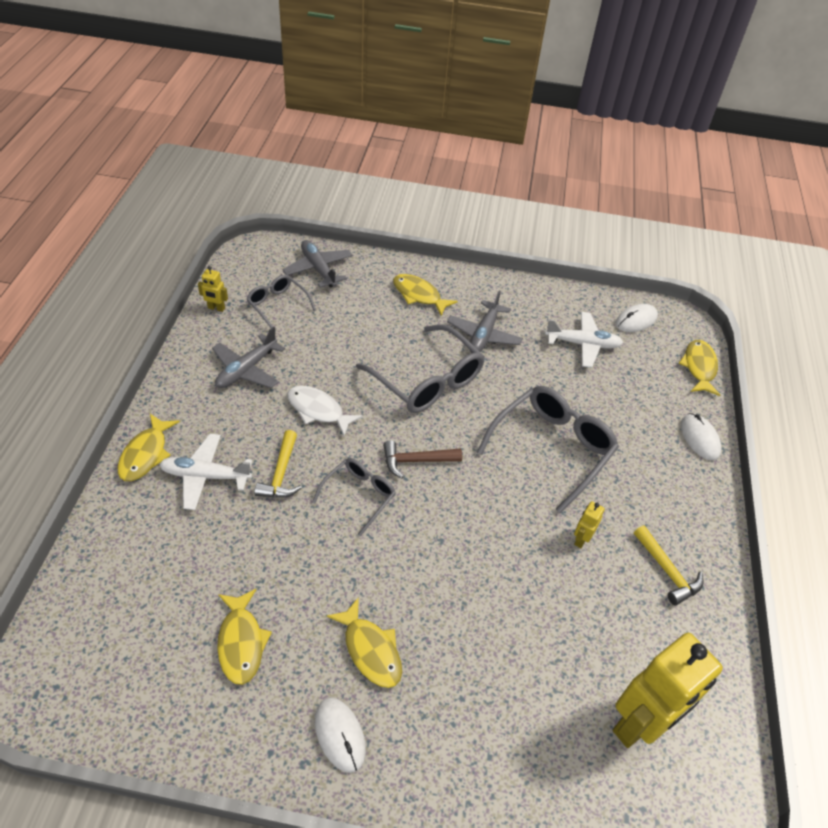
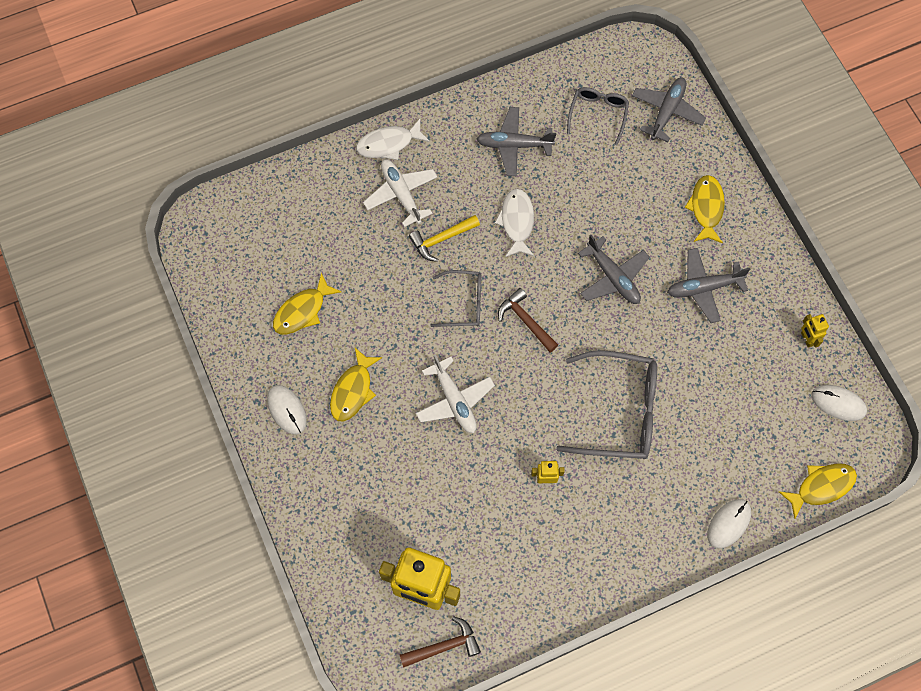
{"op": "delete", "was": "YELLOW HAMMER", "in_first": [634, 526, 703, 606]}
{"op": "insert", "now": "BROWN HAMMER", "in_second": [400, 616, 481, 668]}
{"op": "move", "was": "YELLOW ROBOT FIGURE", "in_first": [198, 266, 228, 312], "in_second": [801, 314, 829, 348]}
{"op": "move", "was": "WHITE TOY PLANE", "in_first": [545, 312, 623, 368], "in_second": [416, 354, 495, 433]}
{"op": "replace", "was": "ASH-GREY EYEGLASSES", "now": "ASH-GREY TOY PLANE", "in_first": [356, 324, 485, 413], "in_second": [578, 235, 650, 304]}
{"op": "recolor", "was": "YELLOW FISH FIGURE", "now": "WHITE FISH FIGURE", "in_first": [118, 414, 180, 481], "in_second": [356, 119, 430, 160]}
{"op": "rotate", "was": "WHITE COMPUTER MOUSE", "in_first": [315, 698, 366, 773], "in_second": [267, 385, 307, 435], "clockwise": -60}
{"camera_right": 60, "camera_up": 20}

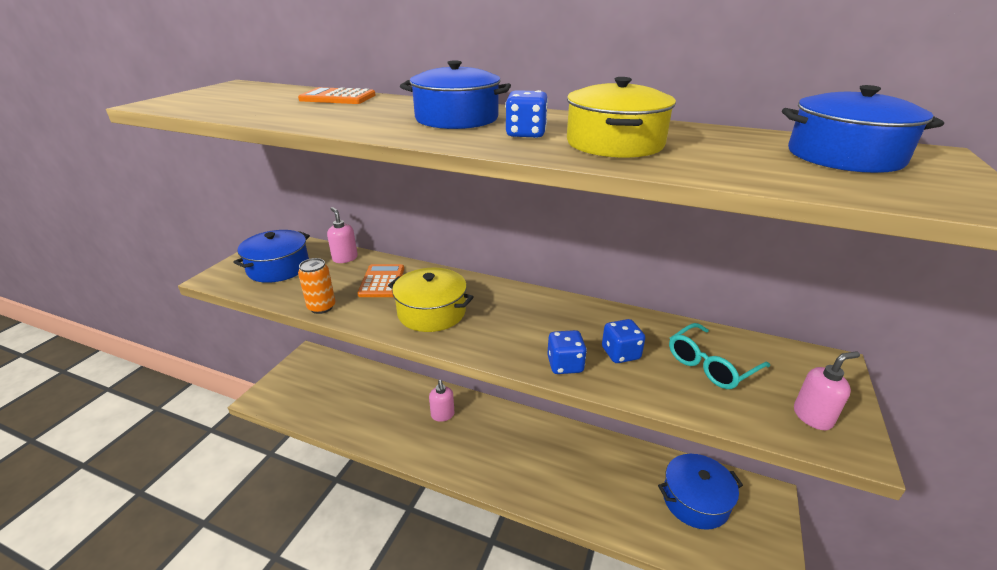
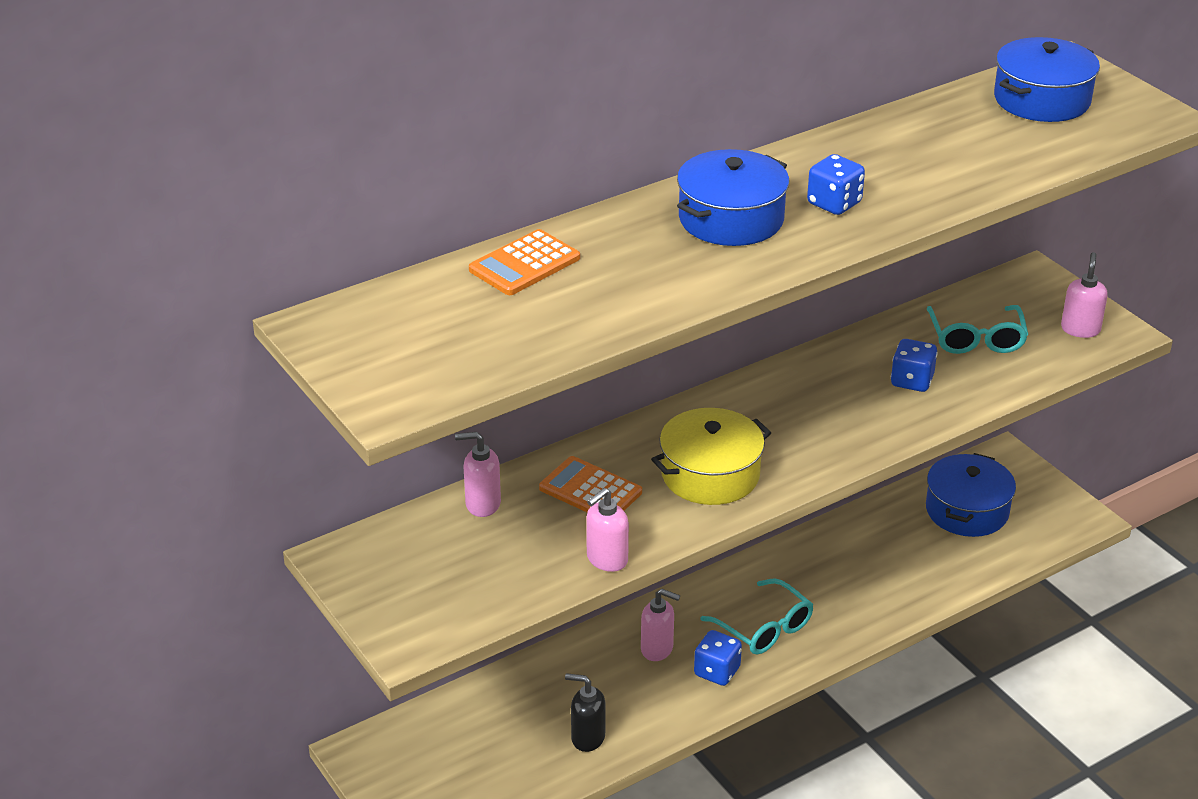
{"op": "delete", "was": "BLUE POT", "in_first": [233, 230, 310, 283]}
{"op": "delete", "was": "YELLOW POT", "in_first": [567, 77, 676, 158]}
{"op": "insert", "now": "EBONY SOAP PUMP", "in_second": [565, 673, 605, 752]}
{"op": "insert", "now": "TURQUOISE EYEGLASSES", "in_second": [700, 578, 814, 655]}
{"op": "move", "was": "BLUE DICE", "in_first": [547, 330, 587, 374], "in_second": [694, 630, 742, 686]}
{"op": "replace", "was": "BRIGHT ORANGE SODA CAN", "now": "ROSY SOAP PUMP", "in_first": [298, 258, 335, 314], "in_second": [586, 488, 629, 572]}
{"camera_right": -55, "camera_up": 5}

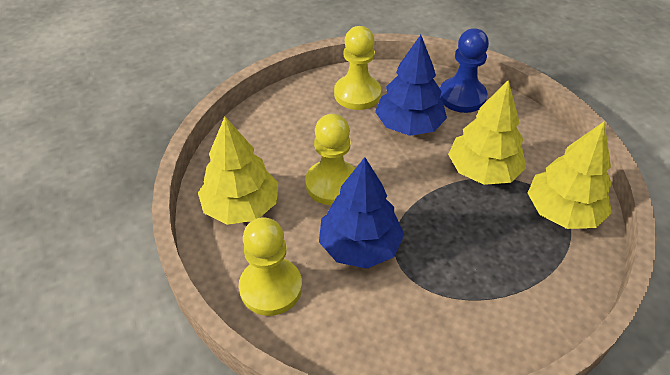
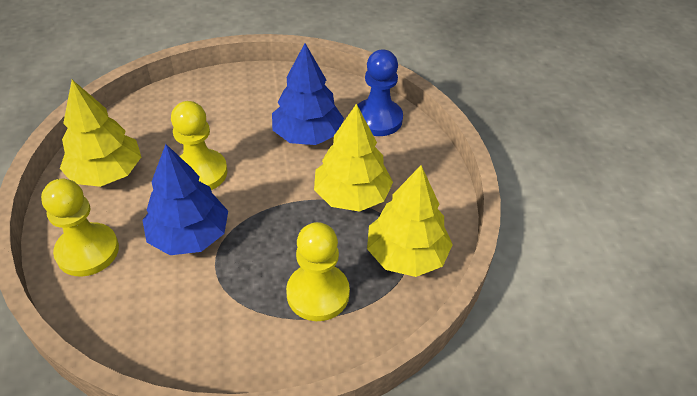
{"op": "move", "was": "YELLOW CHESS PAWN", "in_first": [334, 26, 381, 110], "in_second": [286, 222, 350, 321]}
{"camera_right": 15, "camera_up": 0}

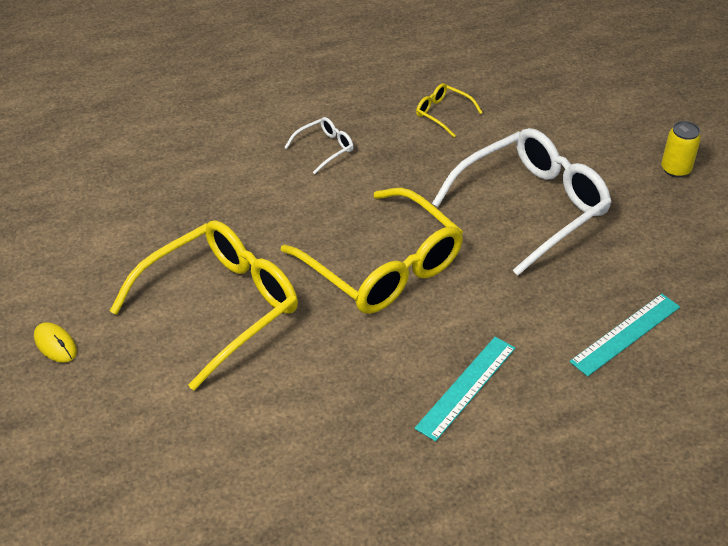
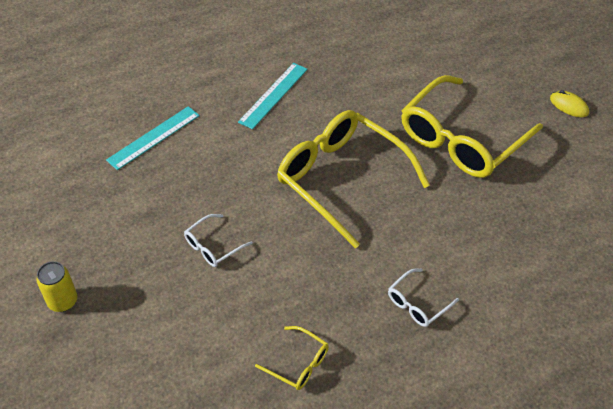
{"op": "resize", "was": "WHITE EYEGLASSES", "in_first": [432, 128, 612, 276], "in_second": [184, 214, 253, 267], "ratio": 0.43}
{"camera_right": 175, "camera_up": 5}

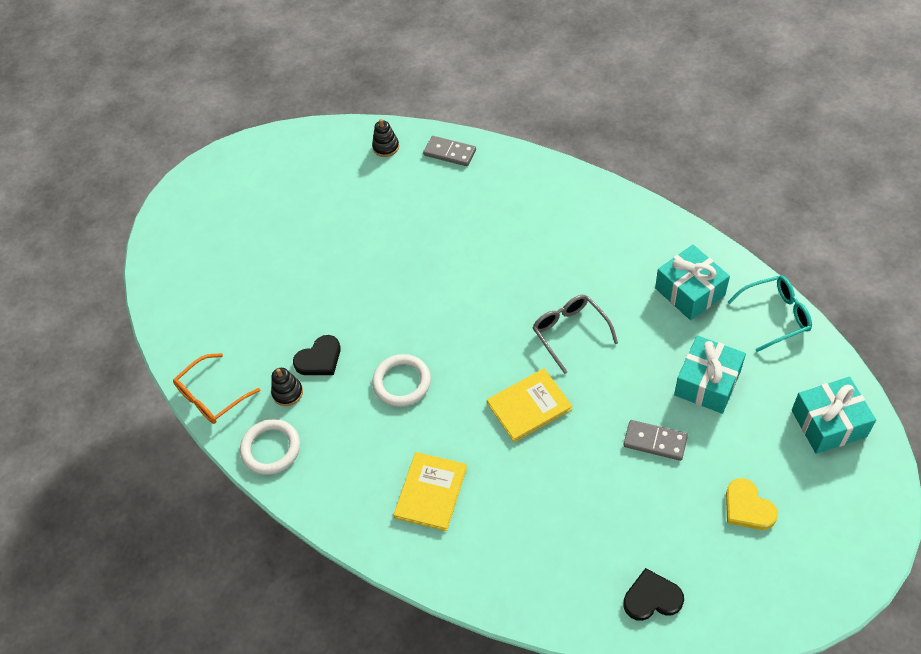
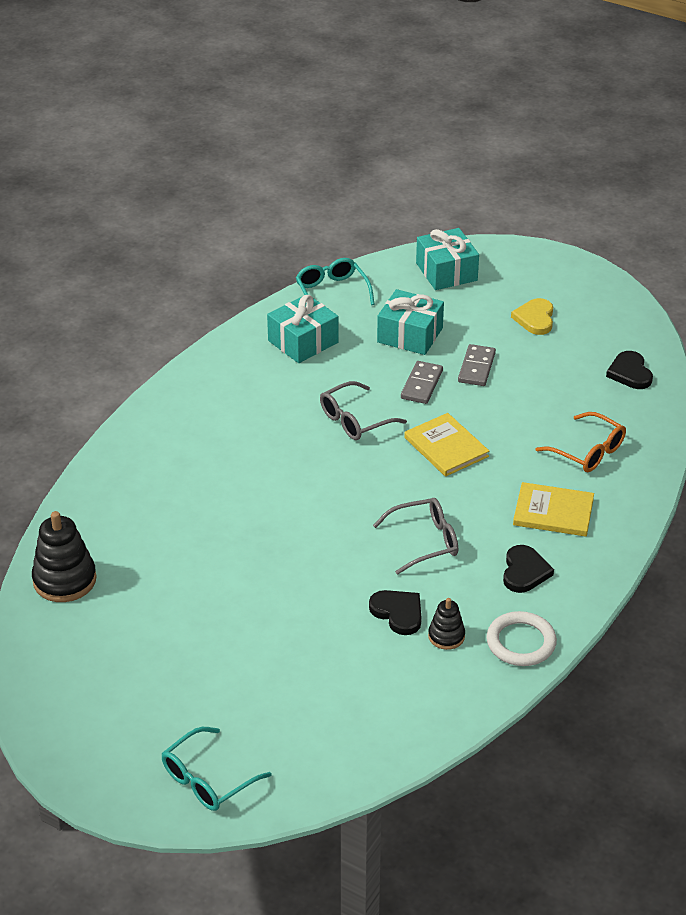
{"op": "insert", "now": "TURQUOISE EYEGLASSES", "in_second": [161, 727, 272, 811]}
{"op": "insert", "now": "EBONY HEART", "in_second": [503, 545, 554, 593]}
{"op": "move", "was": "BRIGHT ORANGE EYEGLASSES", "in_first": [173, 353, 260, 424], "in_second": [536, 412, 626, 472]}
{"op": "move", "was": "ASH-GREY DOMINO", "in_first": [423, 136, 476, 166], "in_second": [401, 361, 443, 404]}
{"op": "replace", "was": "WHITE TORUS", "now": "ASH-GREY EYEGLASSES", "in_first": [372, 354, 431, 407], "in_second": [373, 498, 458, 574]}
{"op": "rotate", "was": "YELLOW HEART", "in_first": [726, 478, 778, 530], "in_second": [511, 298, 553, 335], "clockwise": 135}
{"op": "resize", "was": "EBONY RING STACKER", "in_first": [372, 119, 399, 157], "in_second": [32, 511, 97, 602], "ratio": 1.78}
{"camera_right": -100, "camera_up": -15}

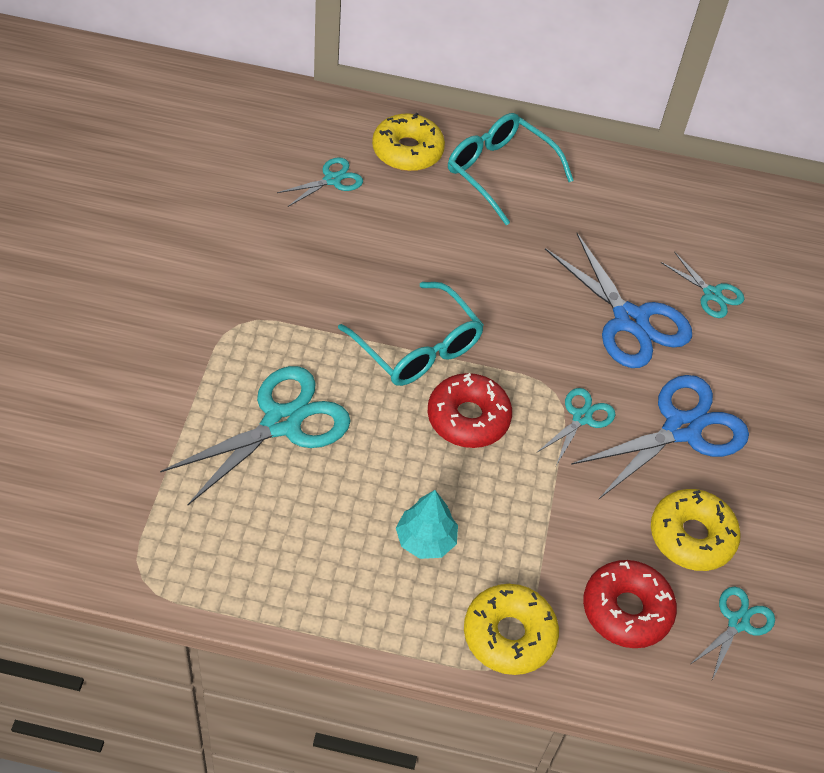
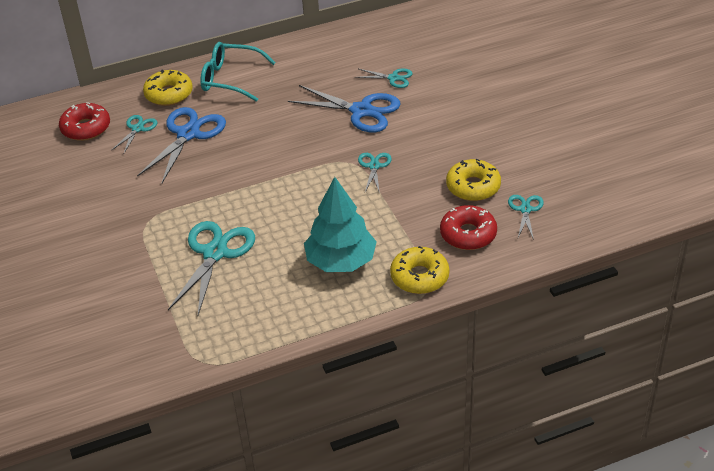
{"op": "delete", "was": "TURQUOISE EYEGLASSES", "in_first": [338, 282, 484, 386]}
{"op": "move", "was": "CRIMSON DOUGHNUT", "in_first": [428, 373, 512, 448], "in_second": [59, 102, 110, 141]}
{"op": "move", "was": "BLUE SHEARS", "in_first": [571, 375, 749, 499], "in_second": [137, 107, 226, 183]}
{"op": "resize", "was": "TURQUOISE FIR TREE", "in_first": [396, 490, 458, 559], "in_second": [304, 177, 377, 272], "ratio": 1.81}
{"camera_right": -25, "camera_up": -10}

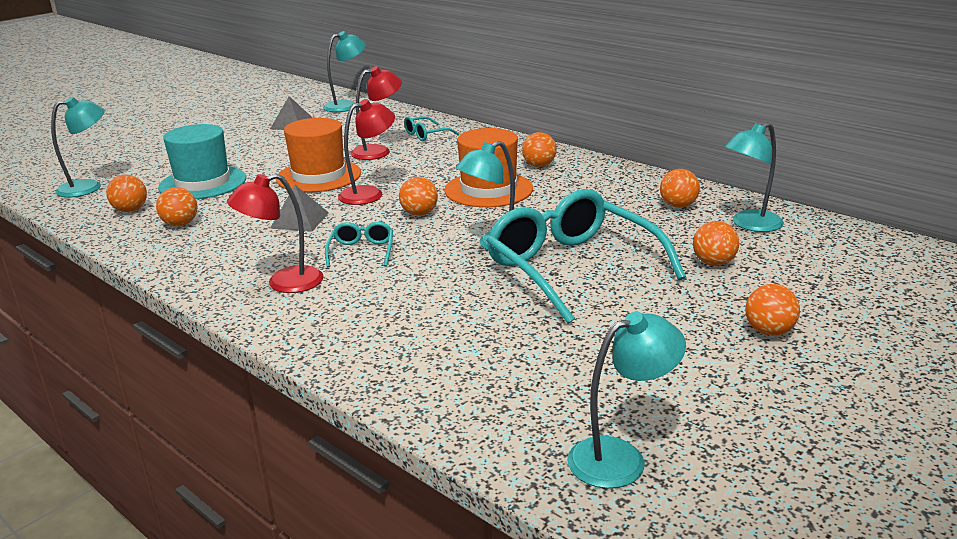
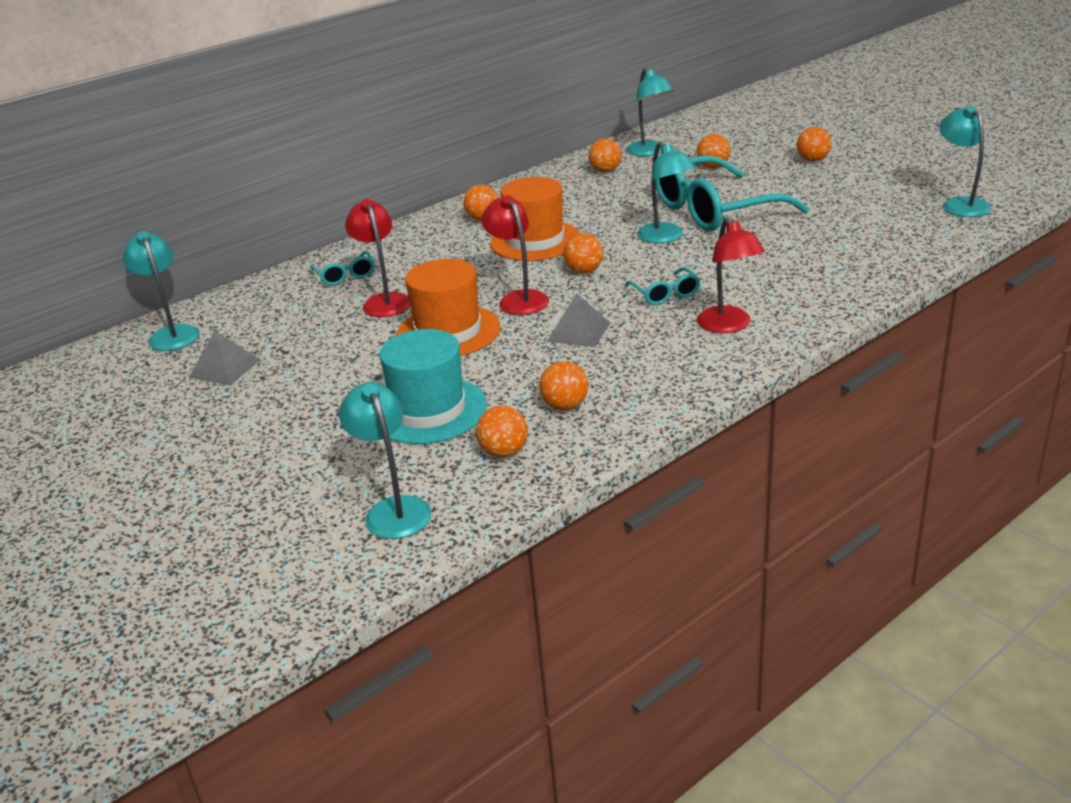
{"op": "rotate", "was": "TURQUOISE EYEGLASSES", "in_first": [325, 222, 393, 267], "in_second": [625, 267, 700, 305], "clockwise": -120}
{"camera_right": -80, "camera_up": 5}

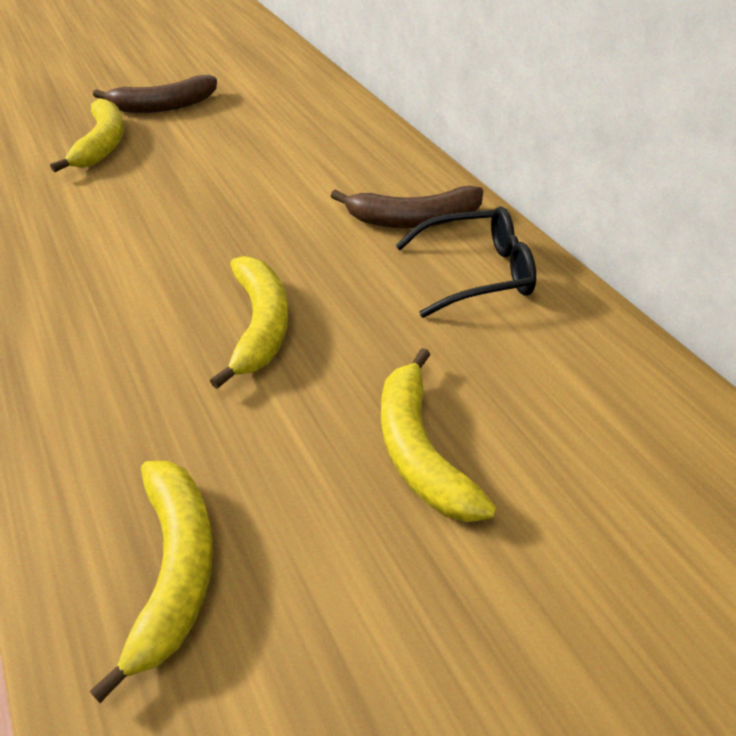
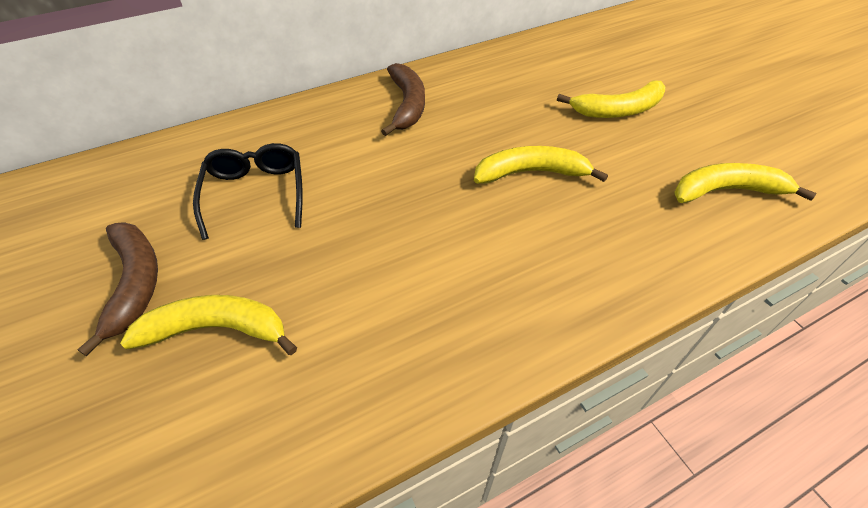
{"op": "move", "was": "EBONY EYEGLASSES", "in_first": [395, 207, 536, 318], "in_second": [193, 143, 303, 240]}
{"camera_right": -90, "camera_up": 5}

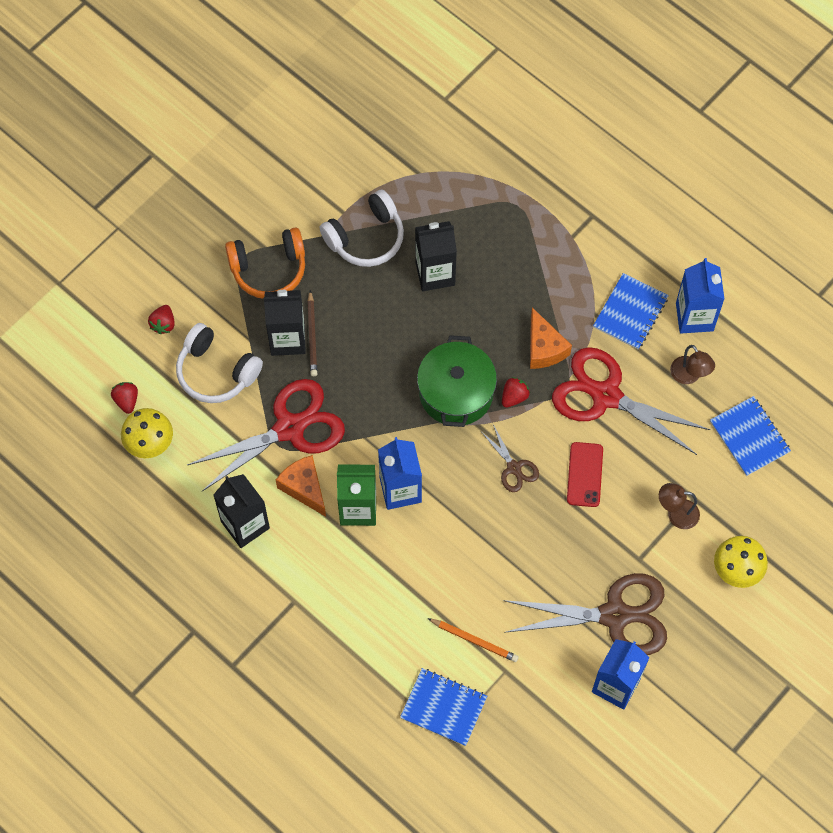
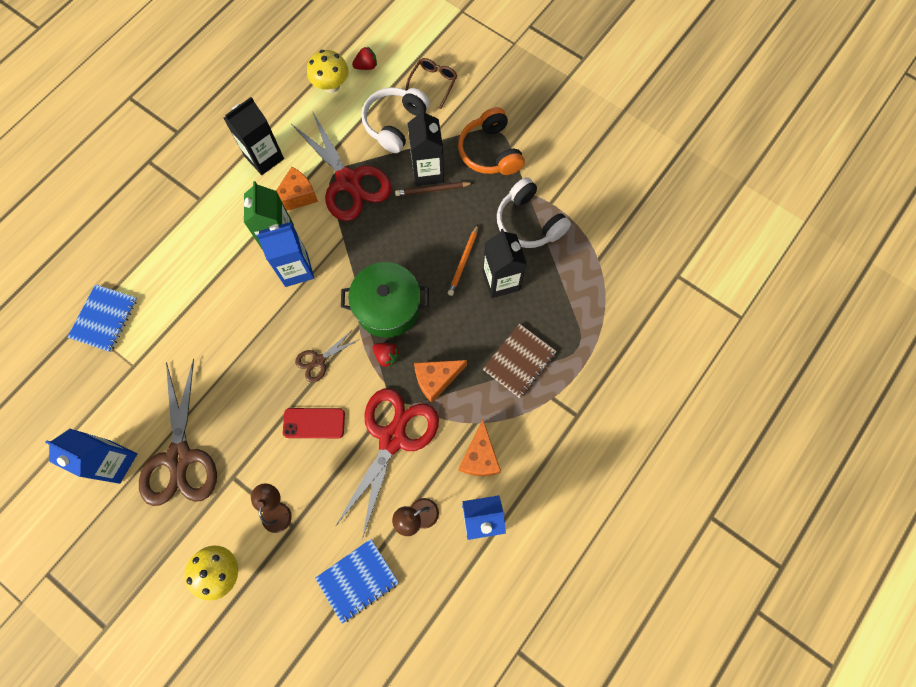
{"op": "insert", "now": "BROWN NOTEBOOK", "in_second": [483, 324, 557, 398]}
{"op": "move", "was": "BRIGHT ORANGE PENCIL", "in_first": [427, 618, 519, 662], "in_second": [448, 225, 478, 296]}
{"op": "replace", "was": "CRIMSON STRAWBERRY", "now": "BROWN EYEGLASSES", "in_first": [148, 305, 175, 334], "in_second": [406, 58, 458, 109]}
{"op": "replace", "was": "BLUE NOTEBOOK", "now": "BRIGHT ORANGE CHEESE WEDGE", "in_first": [593, 273, 669, 349], "in_second": [459, 419, 501, 476]}
{"camera_right": 85, "camera_up": 5}

